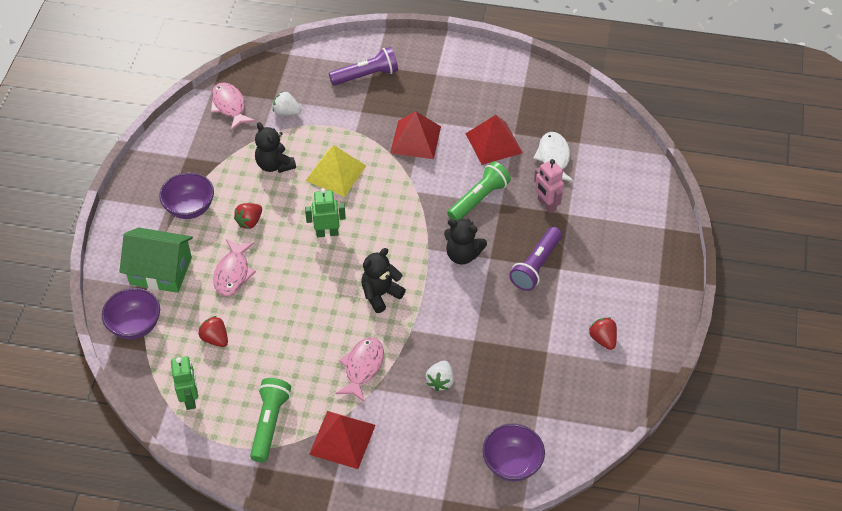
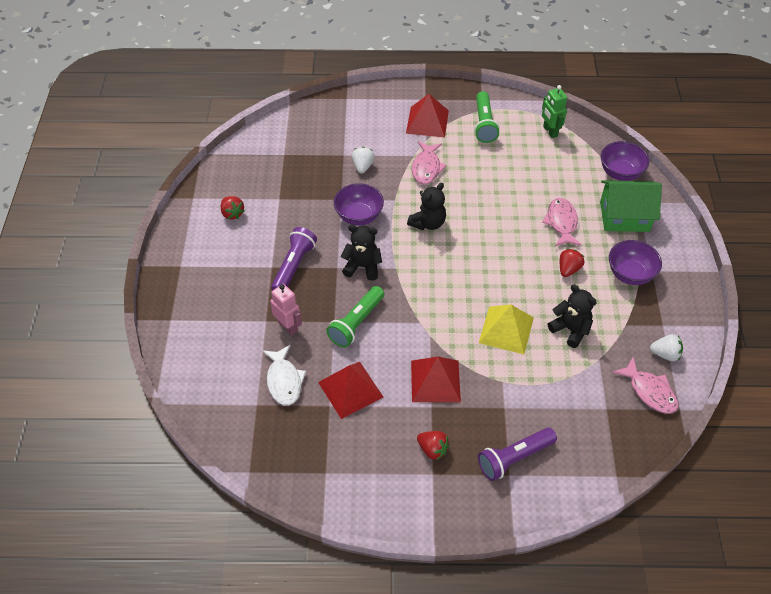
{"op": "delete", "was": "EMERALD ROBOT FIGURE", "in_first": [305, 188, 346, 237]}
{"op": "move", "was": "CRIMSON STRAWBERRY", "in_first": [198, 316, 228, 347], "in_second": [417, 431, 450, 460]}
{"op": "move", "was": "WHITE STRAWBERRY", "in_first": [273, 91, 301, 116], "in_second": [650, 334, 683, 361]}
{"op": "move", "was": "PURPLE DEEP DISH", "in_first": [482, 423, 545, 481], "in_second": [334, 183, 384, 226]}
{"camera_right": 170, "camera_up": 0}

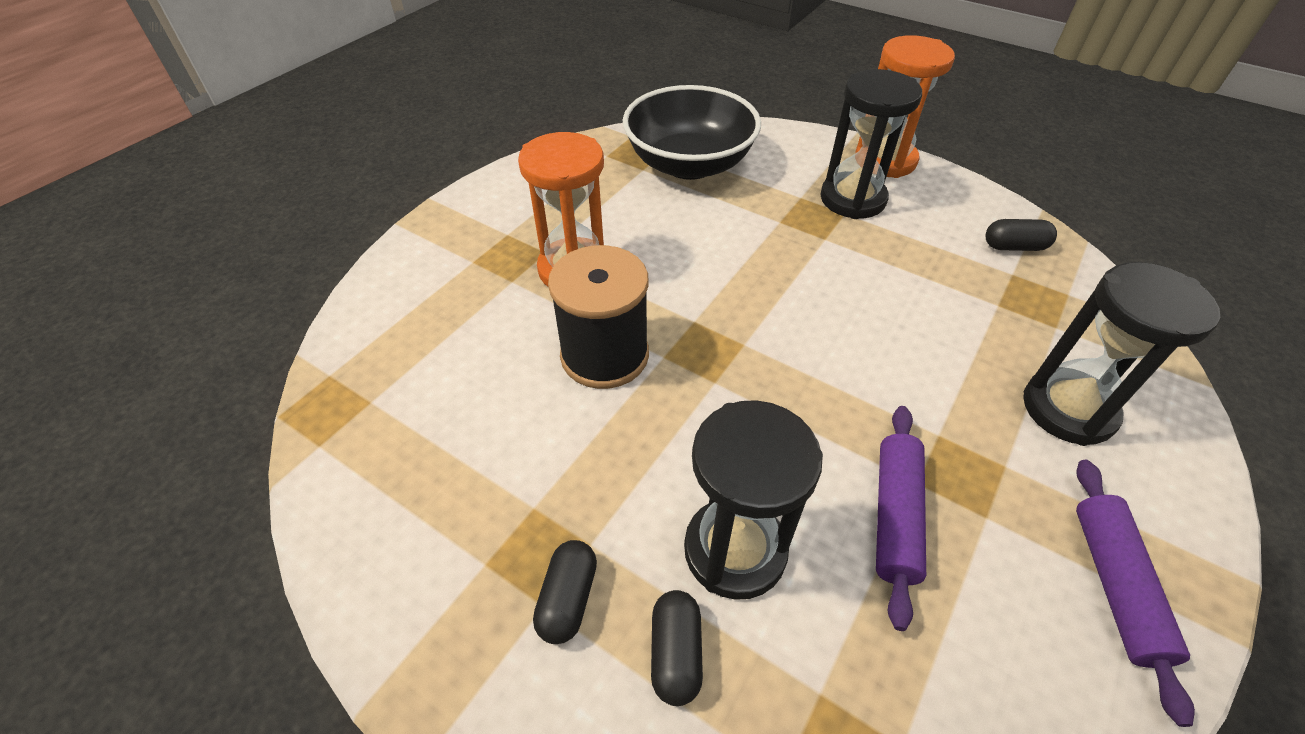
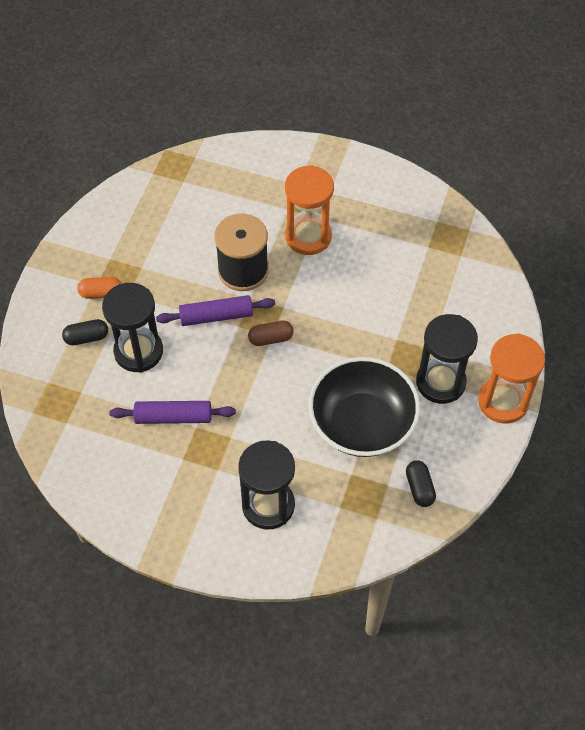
{"op": "insert", "now": "BROWN CAPSULE", "in_second": [248, 321, 294, 346]}
{"op": "move", "was": "EBONY DEEP DISH", "in_first": [623, 85, 761, 180], "in_second": [308, 357, 420, 457]}
{"op": "move", "was": "PURPLE ROLLING PIN", "in_first": [1076, 460, 1195, 727], "in_second": [156, 295, 275, 326]}
{"op": "recolor", "was": "EBONY CAPSULE", "now": "BRIGHT ORANGE CAPSULE", "in_first": [533, 540, 597, 644], "in_second": [77, 277, 122, 299]}
{"camera_right": 75, "camera_up": 10}

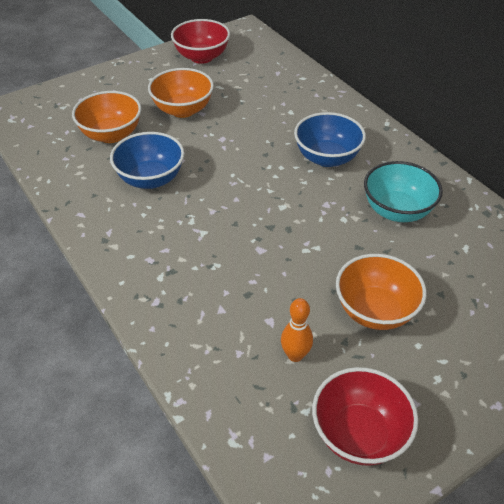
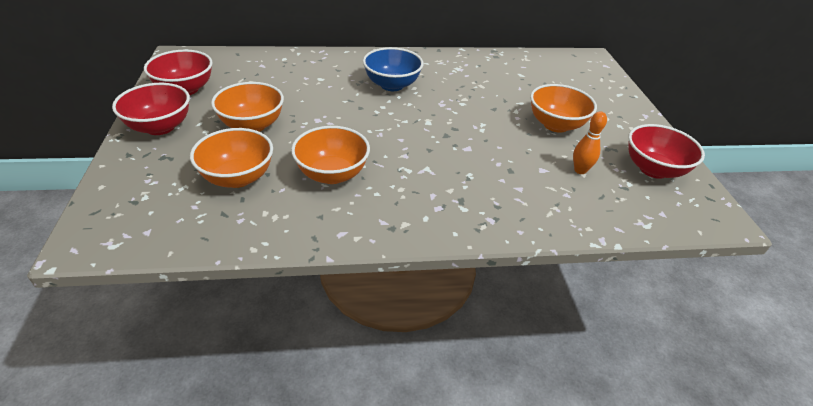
{"op": "delete", "was": "TURQUOISE DEEP DISH", "in_first": [364, 161, 443, 222]}
{"op": "insert", "now": "CRIMSON DEEP DISH", "in_second": [112, 83, 190, 135]}
{"op": "recolor", "was": "BLUE DEEP DISH", "now": "BRIGHT ORANGE DEEP DISH", "in_first": [110, 132, 184, 189], "in_second": [291, 126, 370, 184]}
{"camera_right": -65, "camera_up": -5}

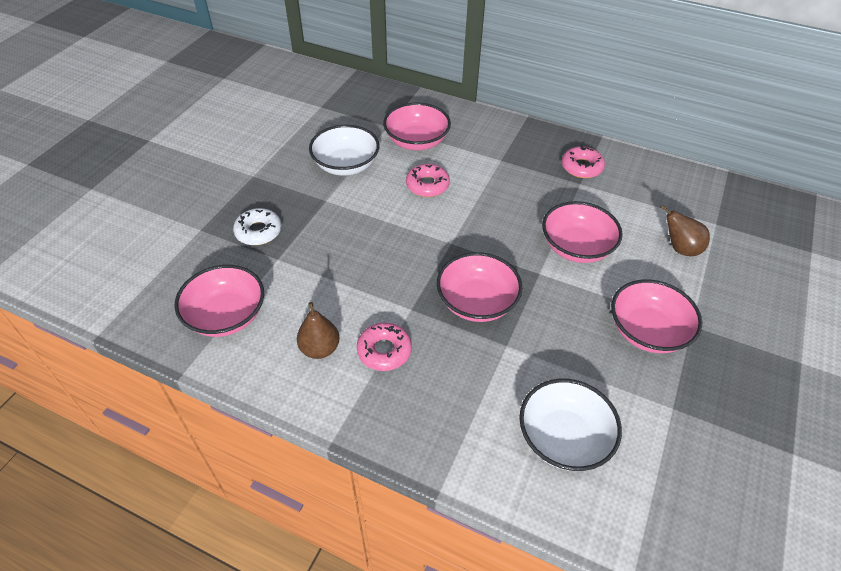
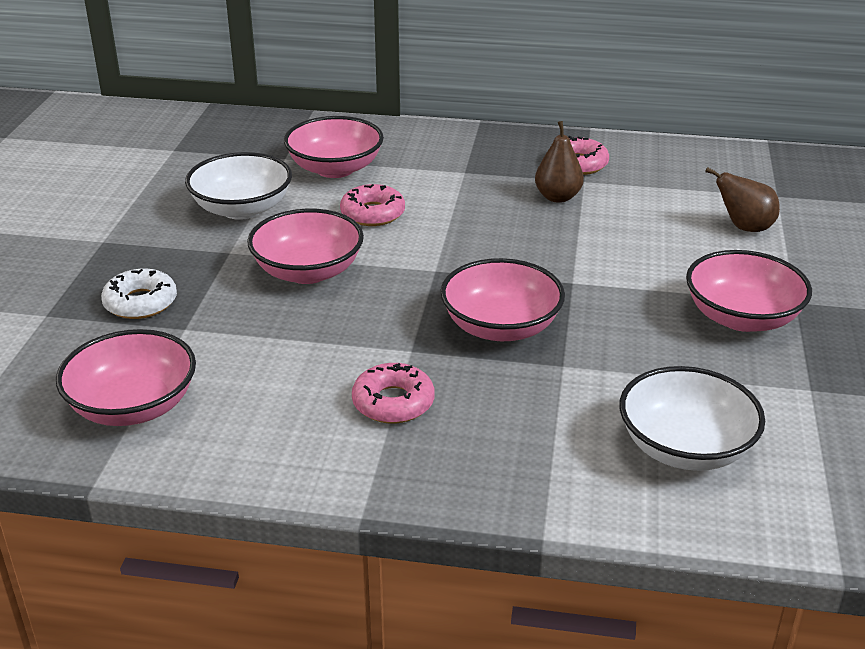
{"op": "move", "was": "BROWN PEAR", "in_first": [297, 302, 340, 359], "in_second": [535, 121, 584, 203]}
{"op": "move", "was": "ROSY DEEP DISH", "in_first": [542, 201, 623, 263], "in_second": [247, 209, 364, 284]}
{"camera_right": -15, "camera_up": -15}

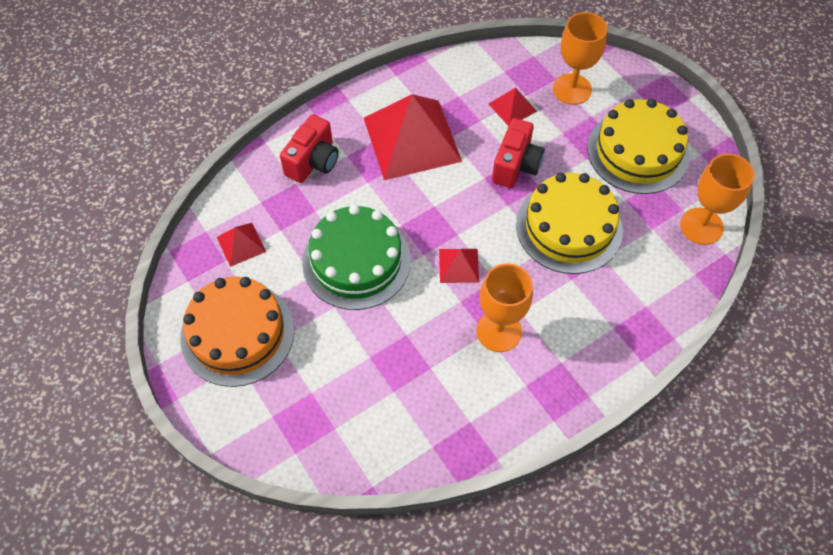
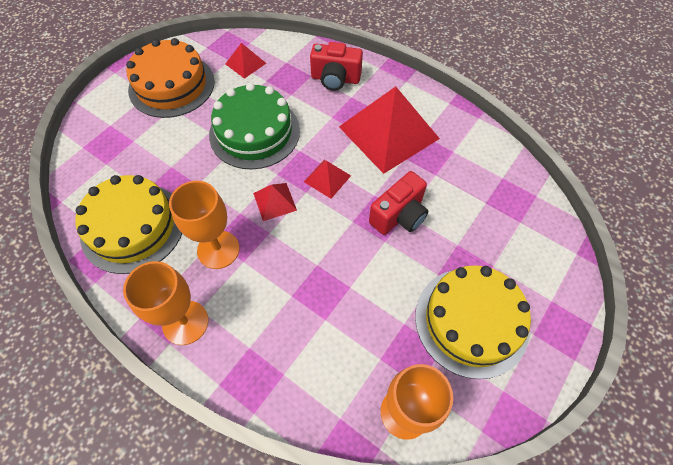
{"op": "move", "was": "CRIMSON PYRAMID SHAPE", "in_first": [489, 88, 537, 126], "in_second": [304, 160, 351, 199]}
{"op": "move", "was": "YELLOW CAKE", "in_first": [516, 173, 623, 274], "in_second": [75, 175, 182, 274]}
{"op": "move", "was": "BRIGHT ORANGE CHALICE", "in_first": [553, 12, 608, 105], "in_second": [123, 261, 208, 345]}
{"op": "rotate", "was": "CRIMSON CAMERA", "in_first": [492, 118, 545, 188], "in_second": [369, 171, 428, 235], "clockwise": -45}
{"camera_right": 70, "camera_up": 0}

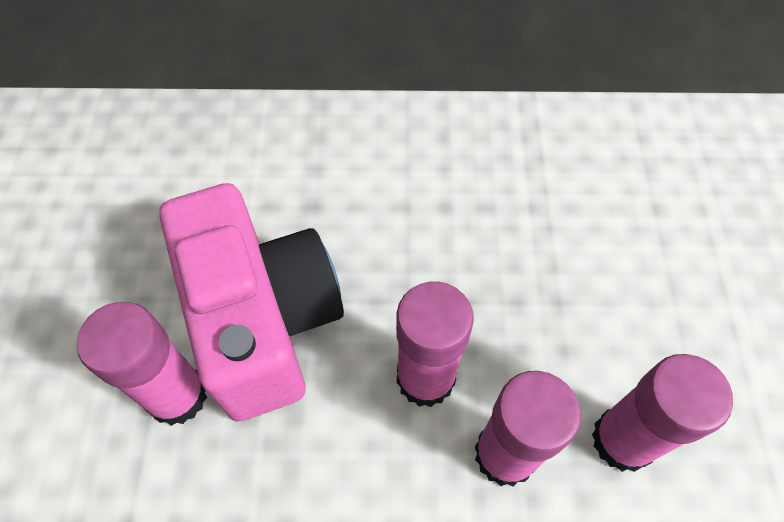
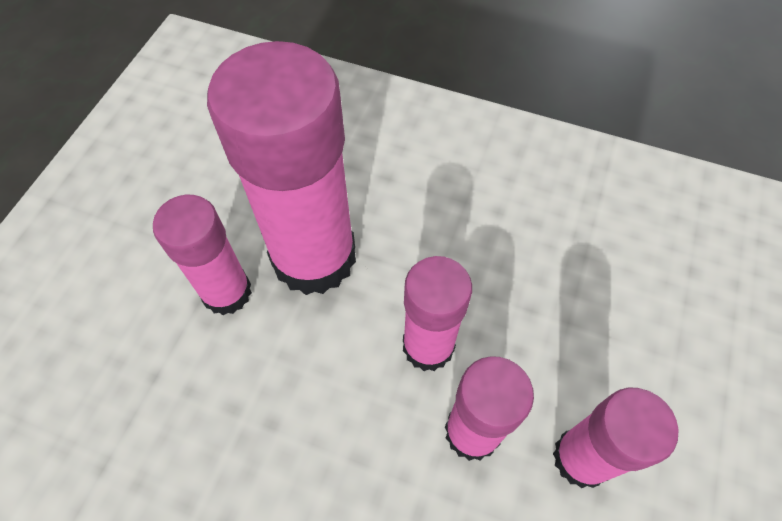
{"op": "replace", "was": "ROSY CAMERA", "now": "ROSY GLUE", "in_first": [159, 183, 344, 421], "in_second": [207, 41, 356, 295]}
{"camera_right": 20, "camera_up": 0}

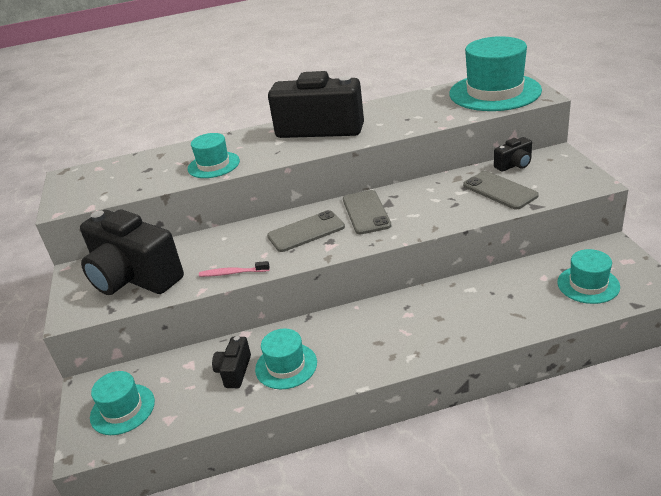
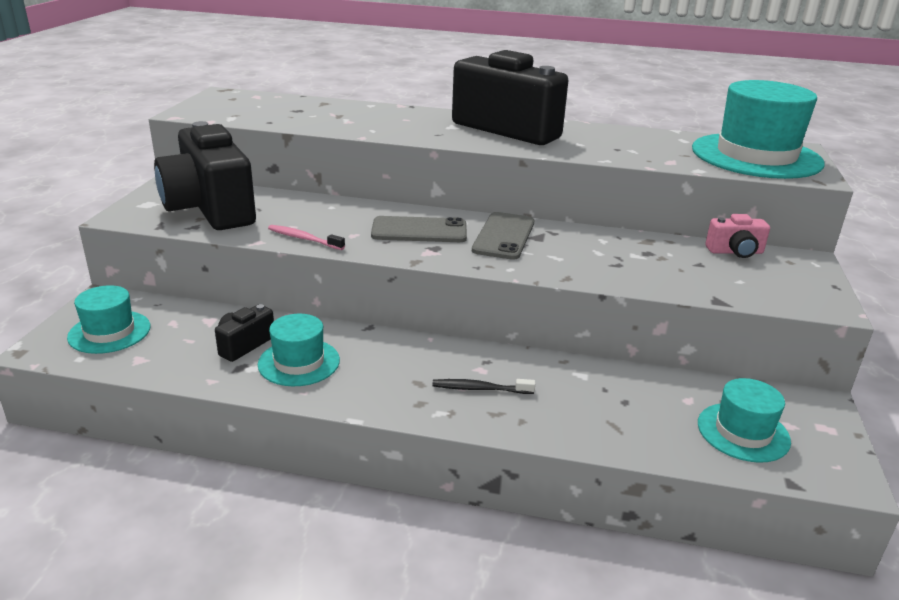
{"op": "delete", "was": "TURQUOISE HAT", "in_first": [188, 133, 240, 178]}
{"op": "delete", "was": "ASH-GREY MOBILE PHONE", "in_first": [463, 171, 539, 209]}
{"op": "insert", "now": "EBONY DENTAL BRUSH", "in_second": [432, 379, 535, 394]}
{"op": "recolor", "was": "EBONY CAMERA", "now": "ROSY CAMERA", "in_first": [494, 137, 532, 172], "in_second": [705, 214, 770, 258]}
{"camera_right": 20, "camera_up": -5}

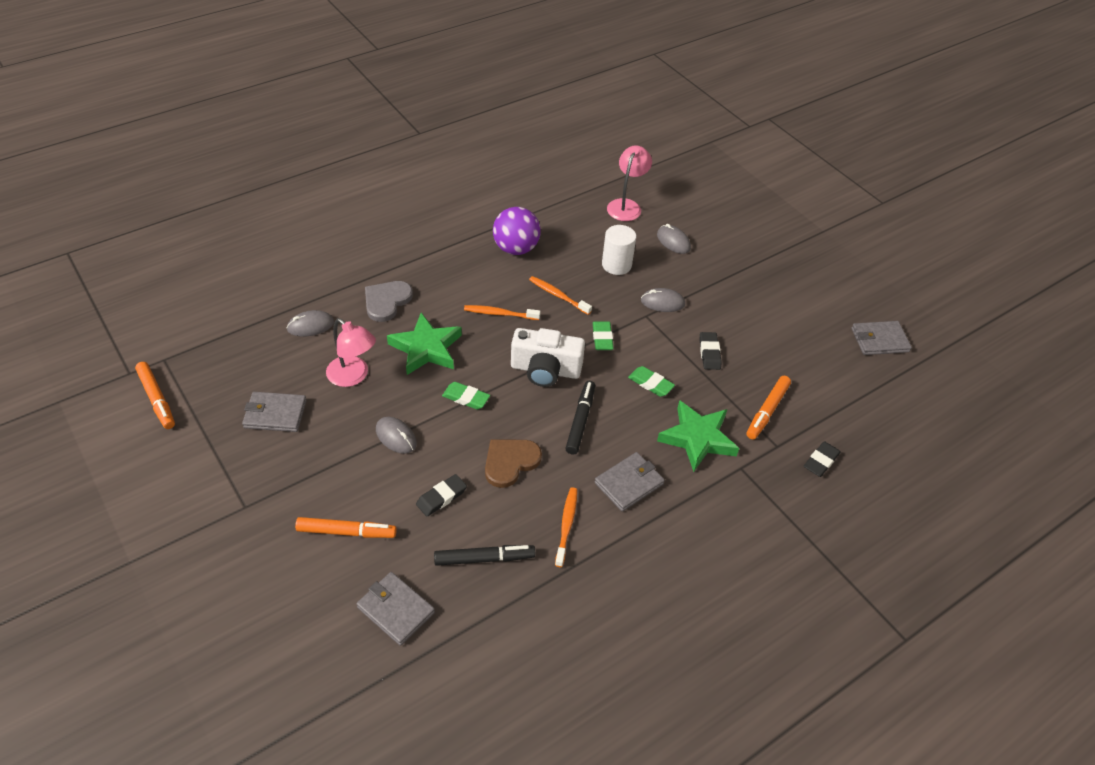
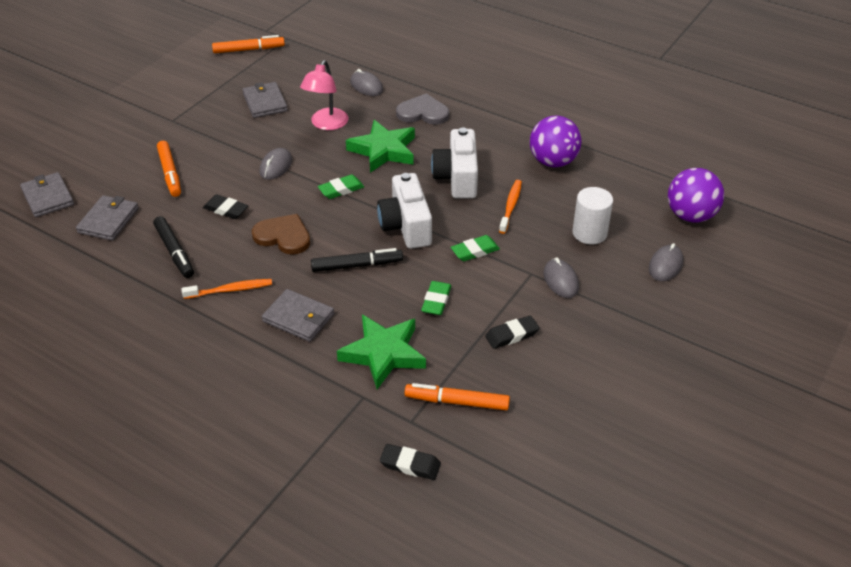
{"op": "move", "was": "ASH-GREY BILLFOLD", "in_first": [851, 321, 912, 355], "in_second": [20, 172, 74, 217]}
{"op": "replace", "was": "BRIGHT ORANGE DENTAL BRUSH", "now": "WHITE CAMERA", "in_first": [464, 305, 541, 320], "in_second": [431, 128, 478, 198]}
{"op": "replace", "was": "ROSY READING LAMP", "now": "PURPLE PLAY BALL", "in_first": [607, 145, 652, 221], "in_second": [668, 168, 724, 223]}
{"op": "rotate", "was": "BRIGHT ORANGE MARKER", "in_first": [135, 362, 175, 429], "in_second": [212, 35, 285, 53], "clockwise": -135}
{"op": "rotate", "was": "EMERALD PENCIL ERASER", "in_first": [442, 382, 490, 410], "in_second": [318, 175, 364, 199], "clockwise": 60}
{"camera_right": 70, "camera_up": -5}

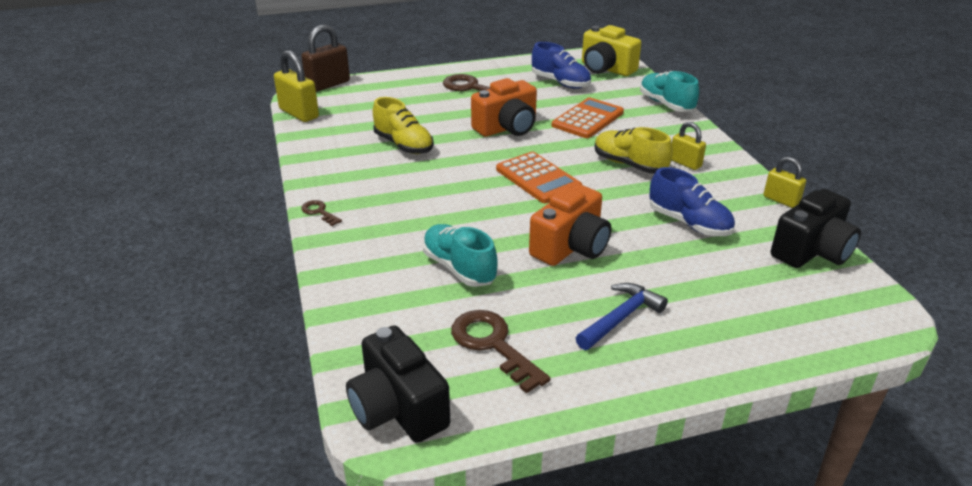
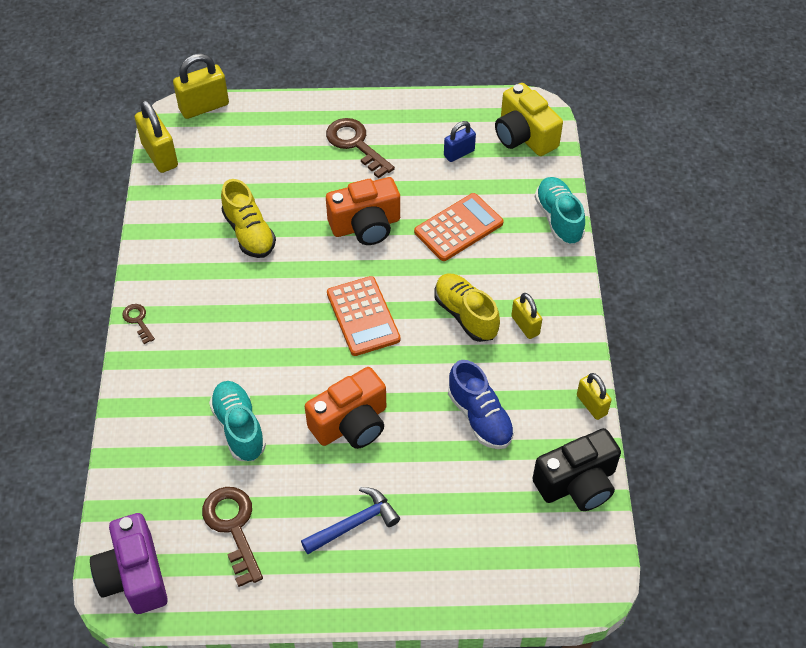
{"op": "replace", "was": "BLUE SNEAKER", "now": "BLUE PADLOCK", "in_first": [532, 42, 591, 89], "in_second": [444, 121, 476, 162]}
{"op": "recolor", "was": "BROWN PADLOCK", "now": "YELLOW PADLOCK", "in_first": [301, 25, 350, 92], "in_second": [173, 53, 229, 119]}
{"op": "recolor", "was": "EBONY CAMERA", "now": "PURPLE CAMERA", "in_first": [346, 326, 450, 443], "in_second": [90, 513, 168, 614]}
{"camera_right": 15, "camera_up": 20}

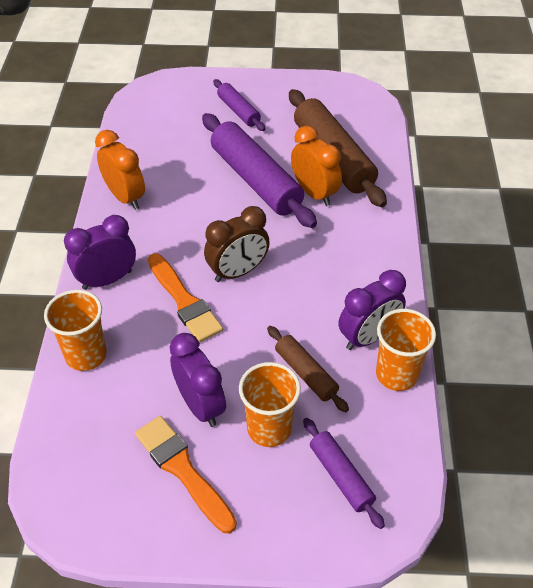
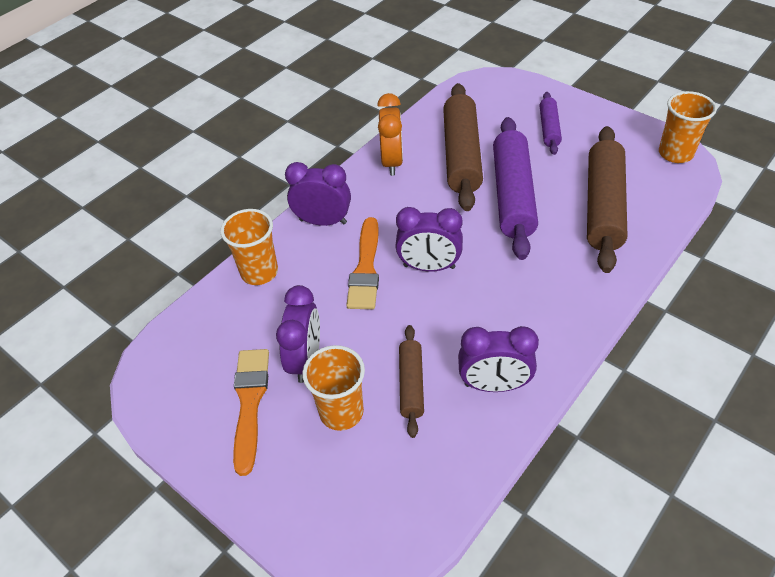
{"op": "delete", "was": "BRIGHT ORANGE ALARM CLOCK", "in_first": [291, 126, 342, 206]}
{"op": "delete", "was": "PURPLE ROLLING PIN", "in_first": [303, 418, 385, 529]}
{"op": "insert", "now": "BROWN ROLLING PIN", "in_second": [443, 83, 483, 211]}
{"op": "move", "was": "BRIGHT ORANGE TUMBLER", "in_first": [376, 309, 436, 391], "in_second": [659, 91, 717, 163]}
{"op": "recolor", "was": "BROWN ALARM CLOCK", "now": "PURPLE ALARM CLOCK", "in_first": [204, 206, 270, 282], "in_second": [395, 207, 463, 272]}
{"camera_right": 40, "camera_up": 0}

